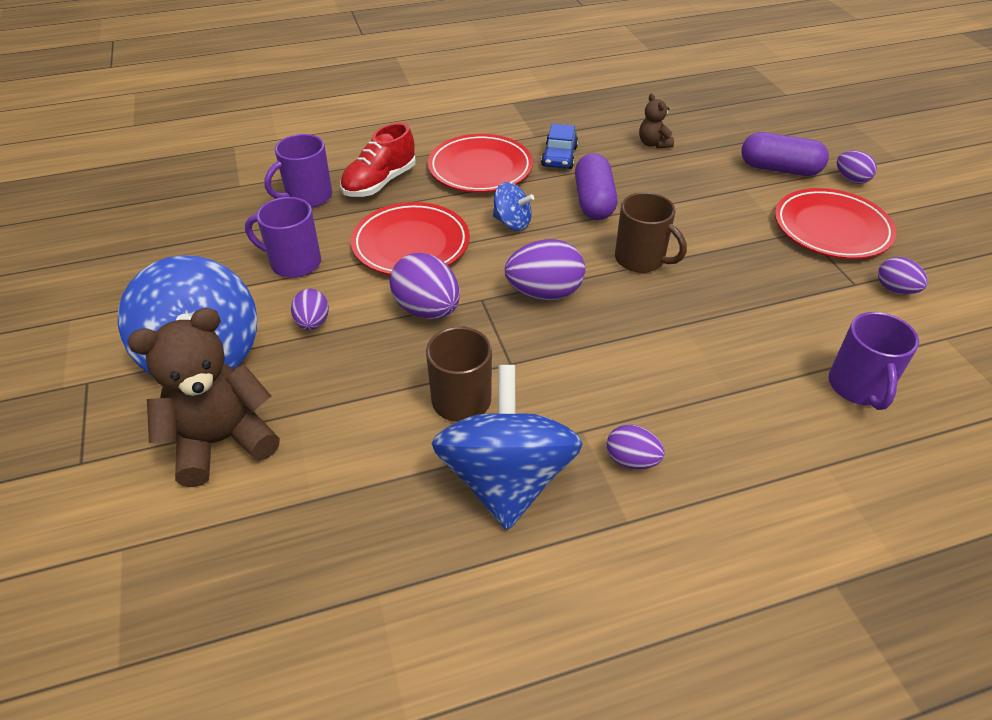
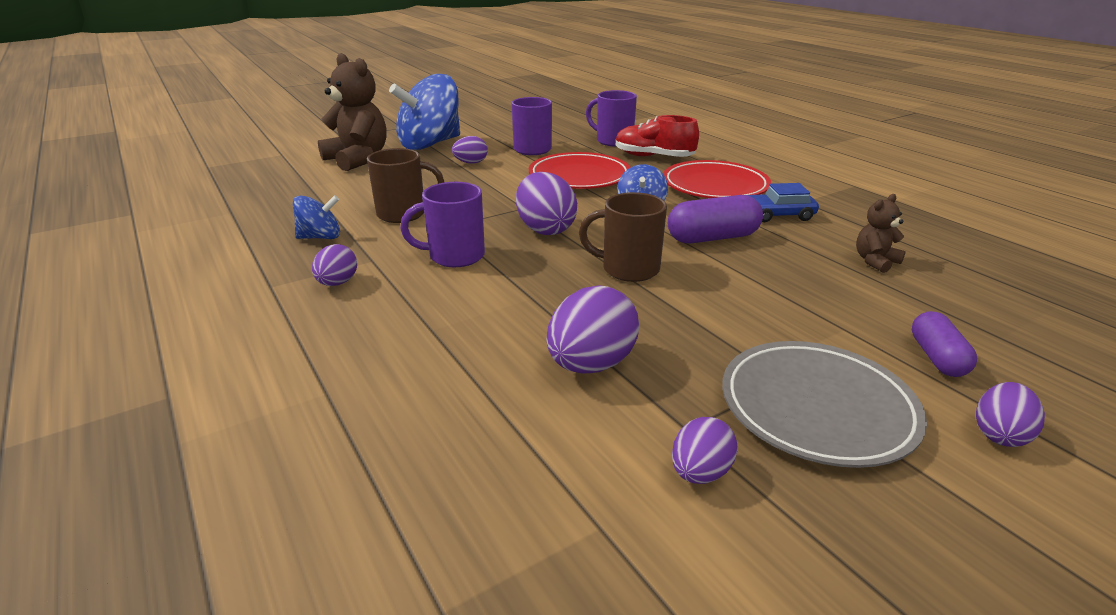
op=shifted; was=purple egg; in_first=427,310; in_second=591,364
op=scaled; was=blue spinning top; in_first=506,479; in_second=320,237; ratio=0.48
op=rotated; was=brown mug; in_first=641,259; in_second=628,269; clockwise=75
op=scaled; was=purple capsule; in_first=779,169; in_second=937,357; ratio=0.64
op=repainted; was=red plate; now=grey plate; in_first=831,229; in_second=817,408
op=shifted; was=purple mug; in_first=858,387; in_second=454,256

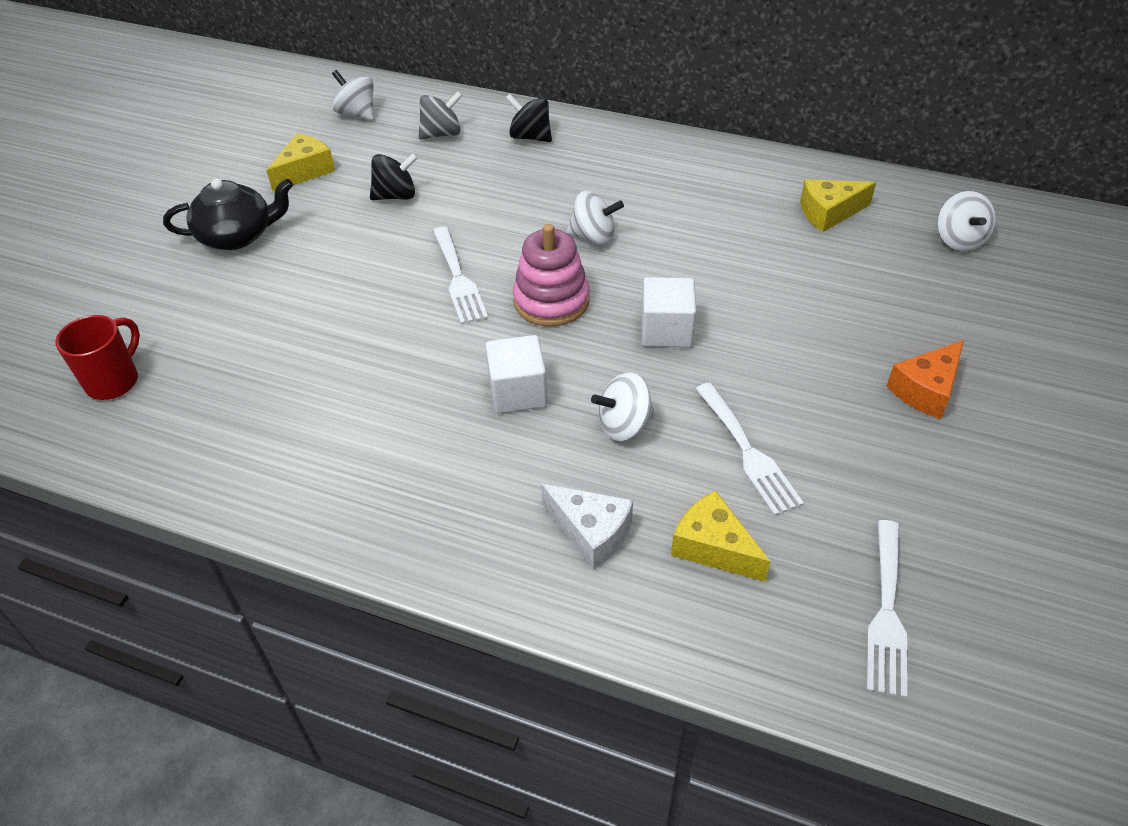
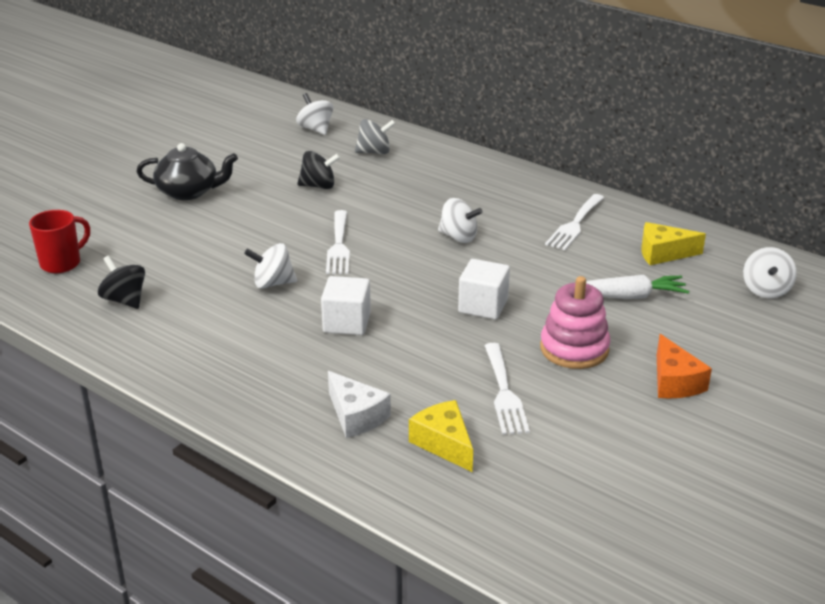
op=gone; was=yellow cheese; in_first=305,171
op=shifted; was=black spinning top; in_first=530,137; in_second=125,300
op=shifted; was=pink stacking toy; in_first=551,301; in_second=574,349
op=shifted; was=white spinning top; in_first=624,425; in_second=273,283
op=shifted; was=white fork; in_first=886,613; in_second=575,224
op=rotated; was=orange cheese; in_first=926,390; in_second=674,382; clockwise=-75
op=new; now=white carrot; in_second=629,296

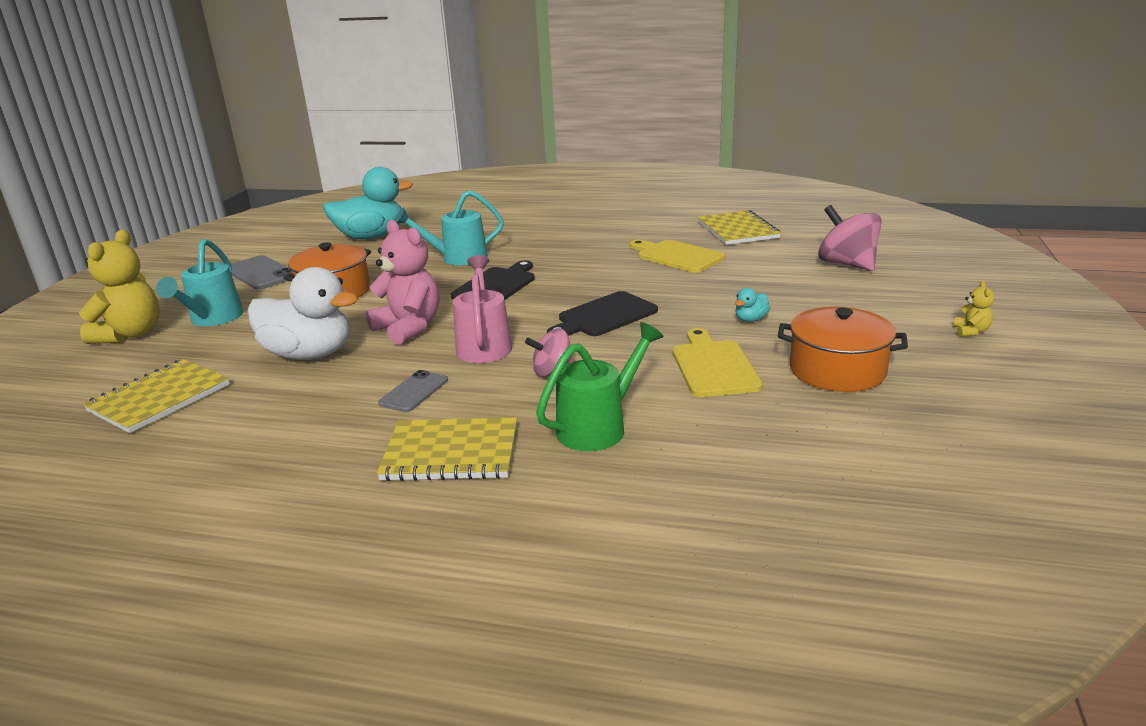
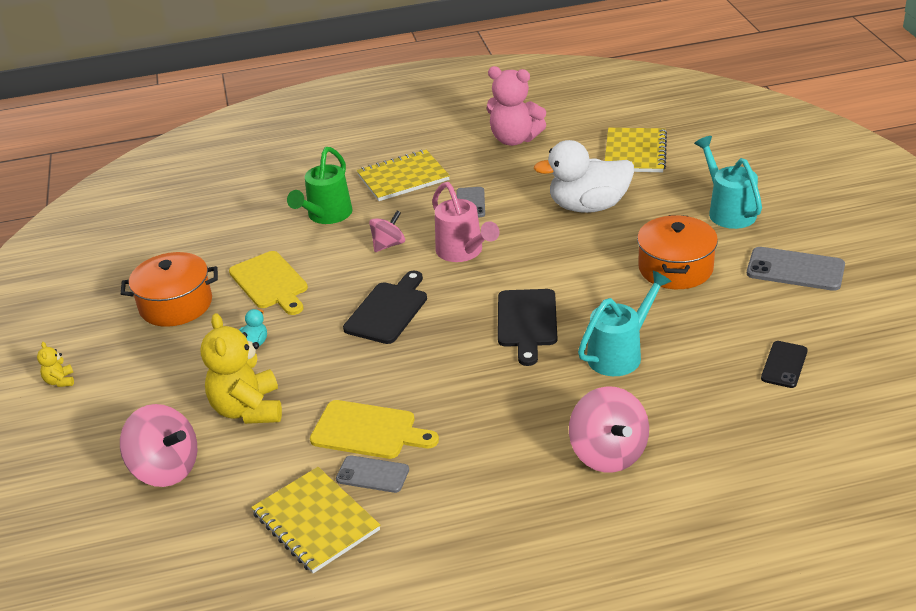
op=shifted; was=yellow teddy bear; in_first=131,334; in_second=248,409
op=swapped; was=turquoise duck; now=black phone; in_first=371,237; in_second=784,365
op=shifted; was=pink teddy bear; in_first=409,328; in_second=514,139
op=new; now=grey phone; in_second=372,474
op=new; now=pink spinning top; in_second=608,453

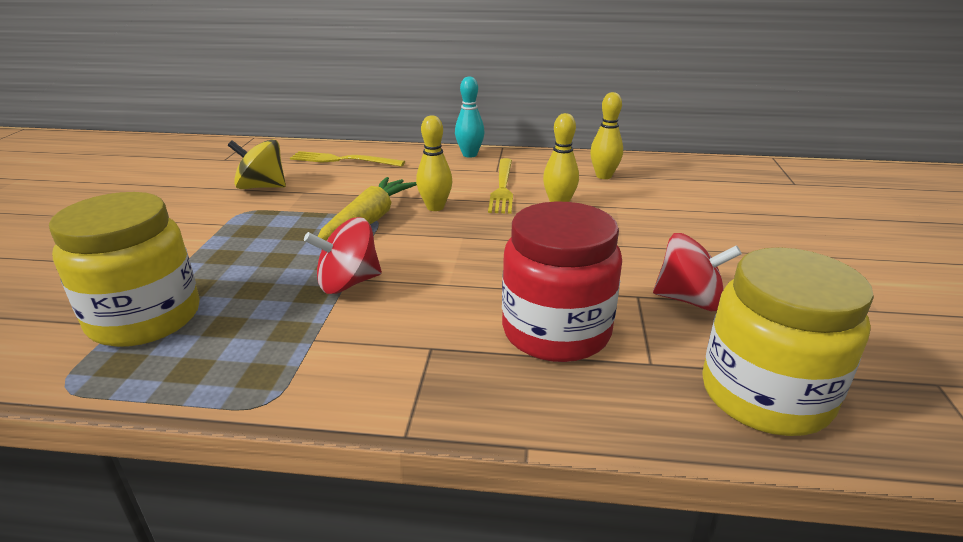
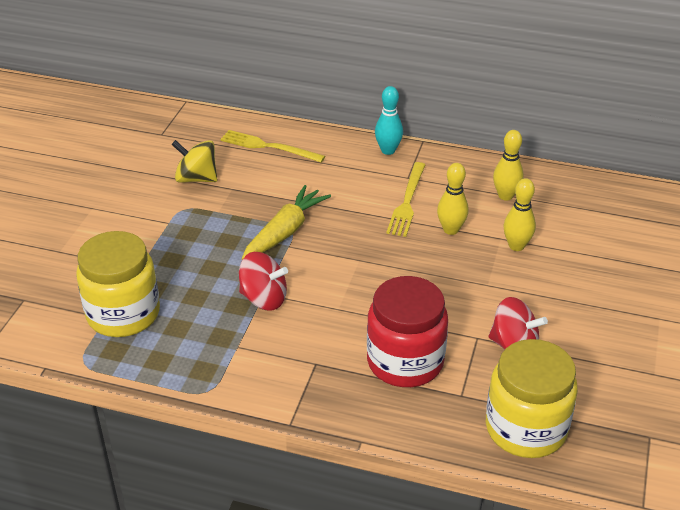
op=rotated; was=red spinning top; in_first=348,283; in_second=264,298; clockwise=-150
op=shifted; was=yellow bowling pin; in_first=435,207; in_second=516,246

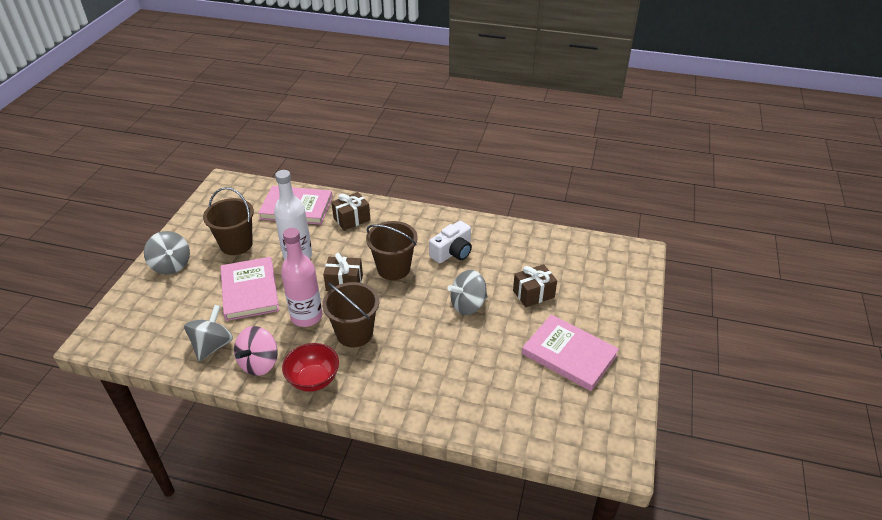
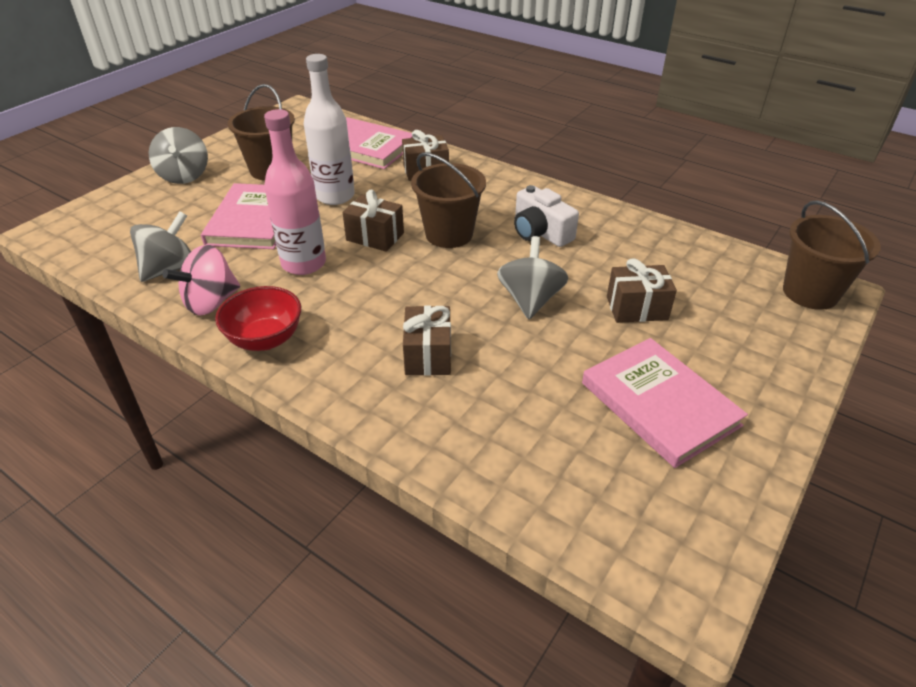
op=shifted; was=brown bucket; in_first=354,333; in_second=810,292
op=rotated; was=white camera; in_first=452,252; in_second=540,232; clockwise=75
op=rotated; was=grey spinning top; in_first=468,305; in_second=530,300; clockwise=105
op=new; now=brown gift; in_second=428,355

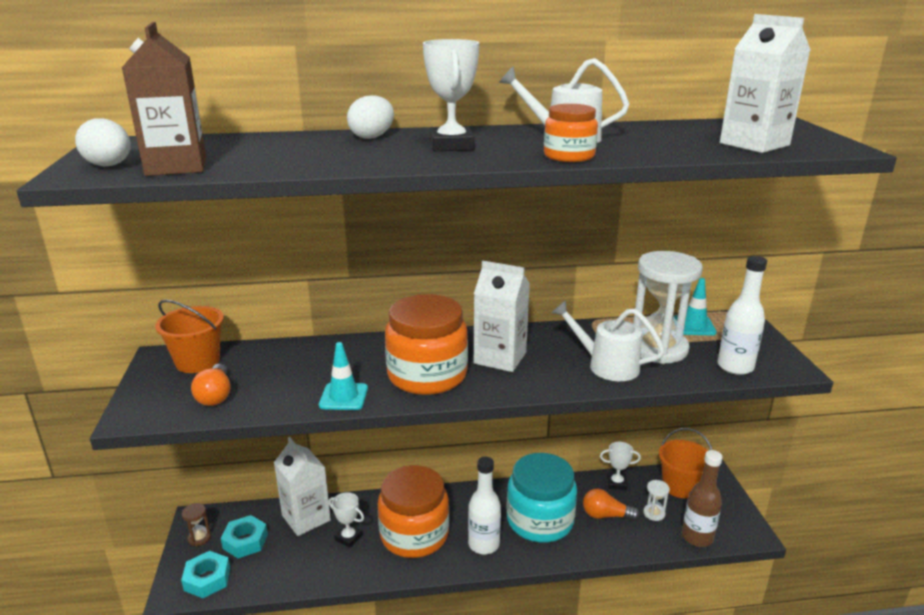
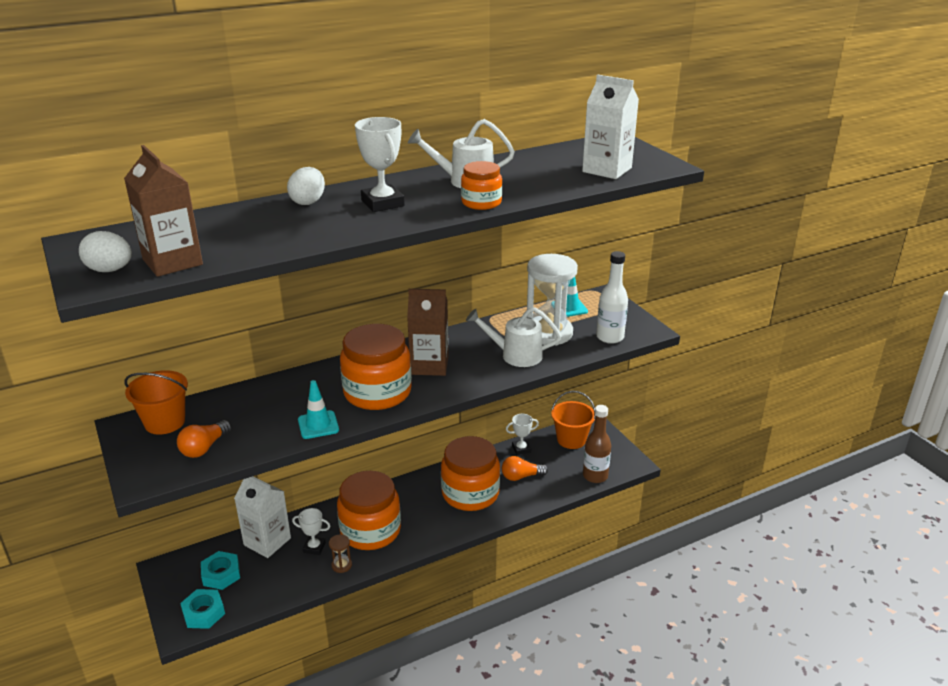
op=shifted; was=brown hourglass; in_first=199,538; in_second=341,565
op=rotated; was=orange light bulb; in_first=215,395; in_second=204,448; clockwise=60
op=gone; was=white bottle; in_first=484,544
op=repainted; was=white carton; now=brown carton; in_first=500,358; in_second=429,365
op=repainted; was=turquoise jar; now=orange jar; in_first=540,520; in_second=470,493
op=gone; was=white hourglass; in_first=654,513

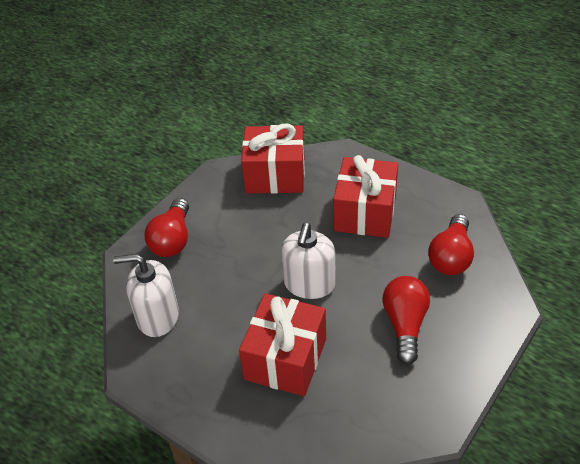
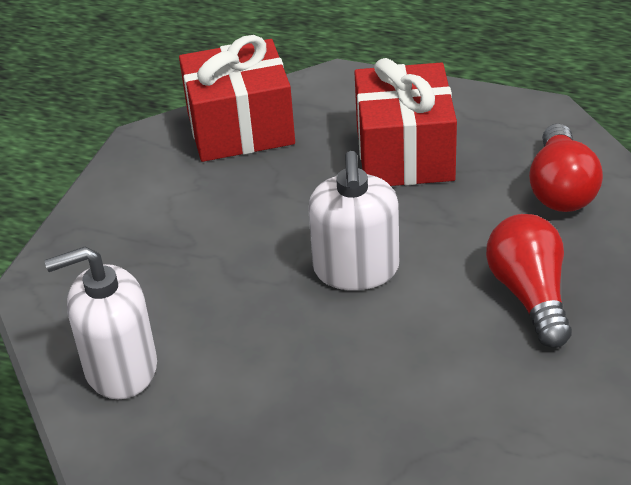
op=gone; was=red light bulb; in_first=172,239
op=gone; was=red gift; in_first=285,359

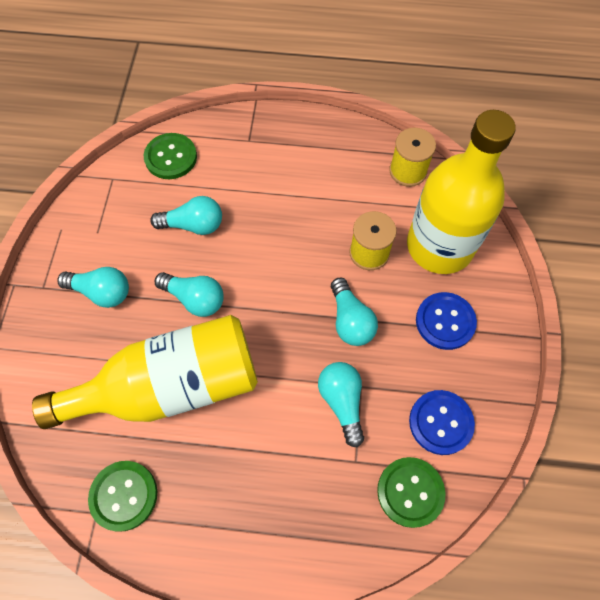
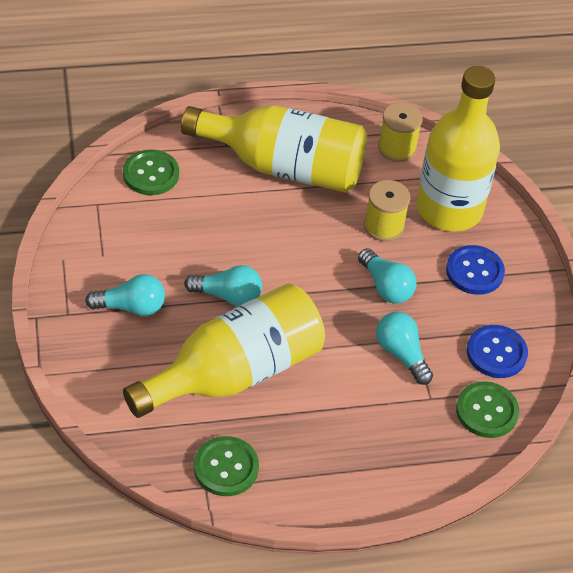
op=gone; was=turquoise light bulb; in_first=193,225
op=new; now=yellow bottle; in_second=284,167

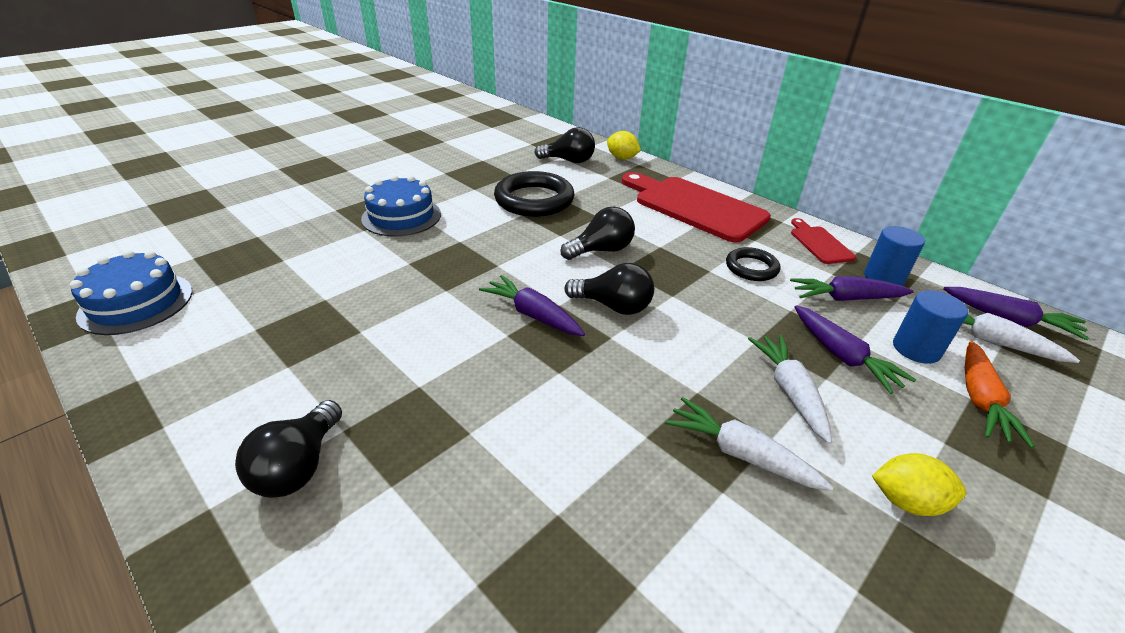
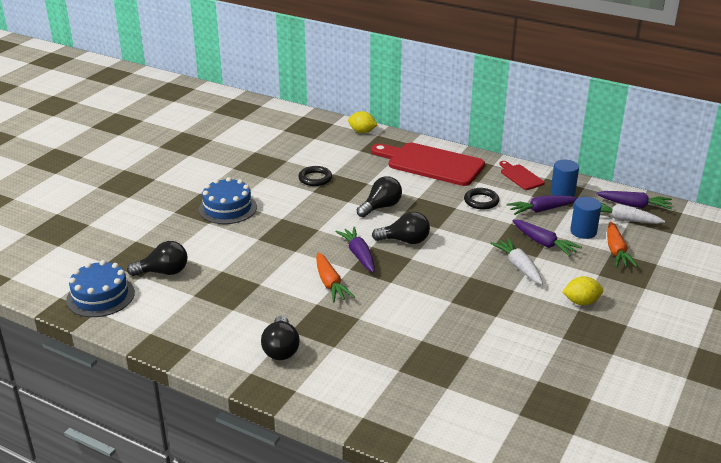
op=rotated; was=purple carrot; in_first=533,315; in_second=359,255; clockwise=45
op=scaled; was=black ring; in_first=534,200; in_second=315,178; ratio=0.56
op=shifted; was=black light bulb; in_first=569,161; in_second=163,272
op=gone; was=white carrot; in_first=740,453
op=new; now=orange carrot; in_second=330,283

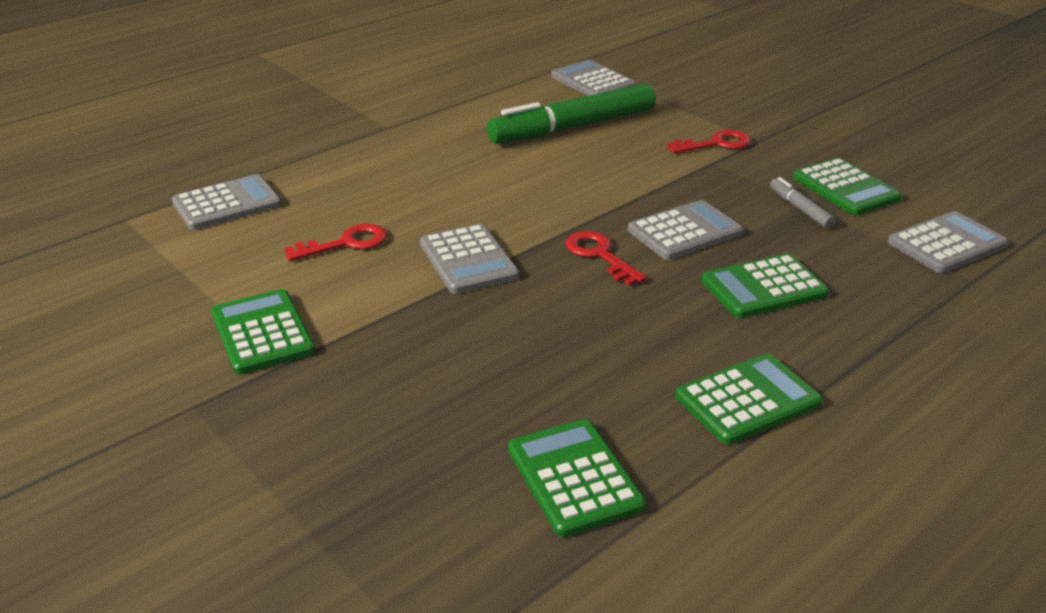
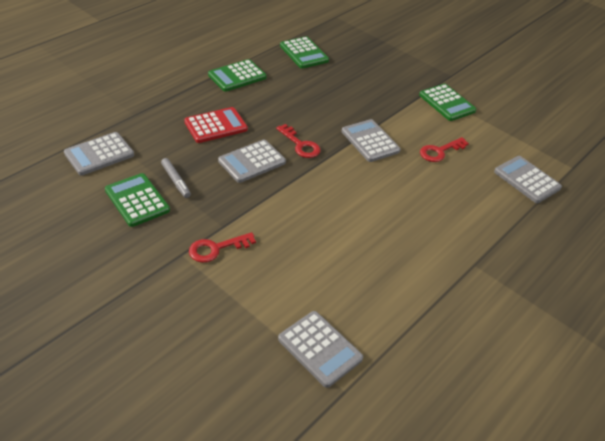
op=rotated; was=grey calculator; in_first=227,204; in_second=527,180; clockwise=90
op=gone; was=green marker; in_first=573,127
op=repainted; was=green calculator; now=red calculator; in_first=763,288; in_second=216,126

